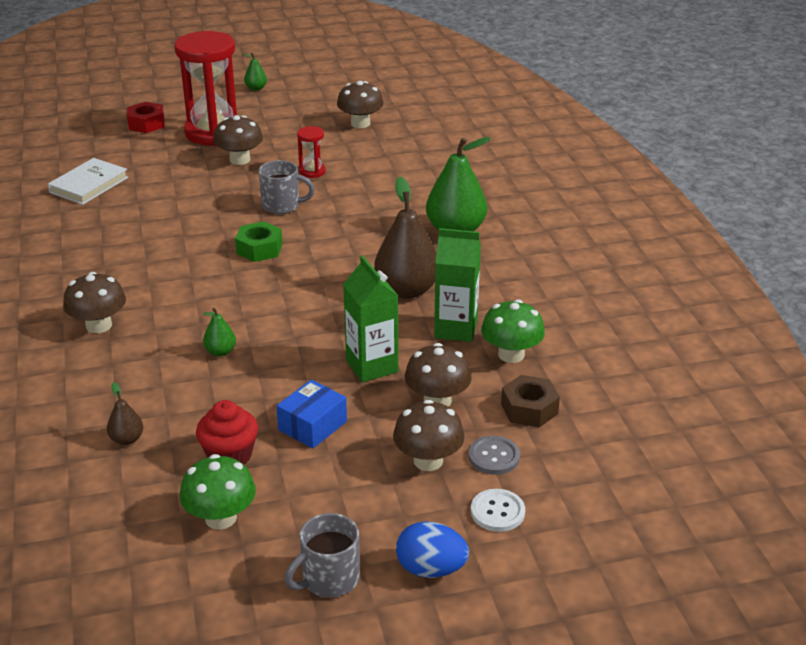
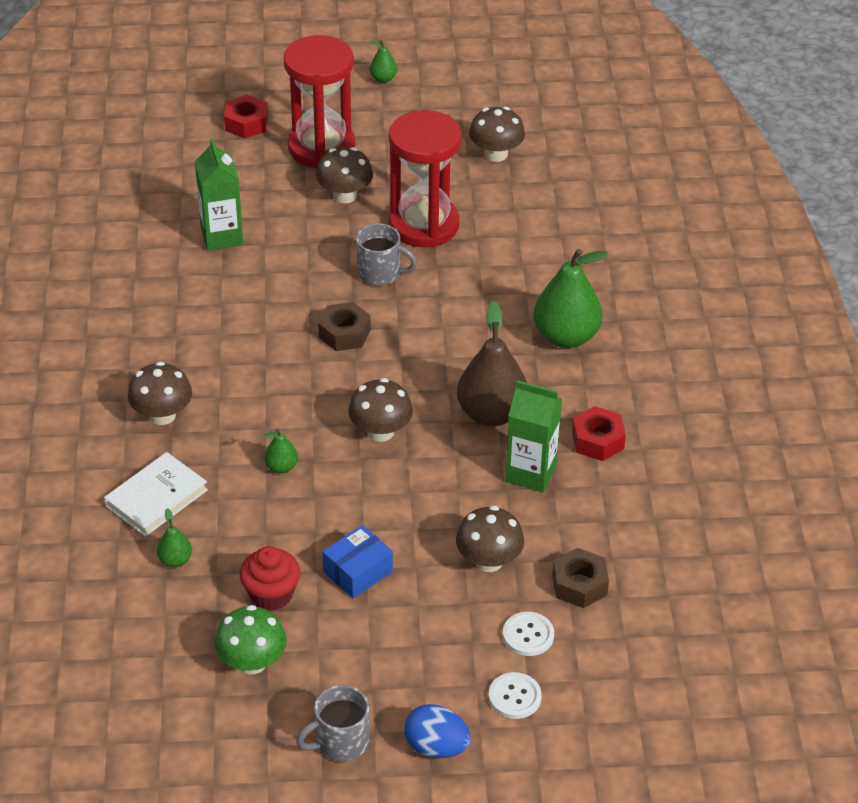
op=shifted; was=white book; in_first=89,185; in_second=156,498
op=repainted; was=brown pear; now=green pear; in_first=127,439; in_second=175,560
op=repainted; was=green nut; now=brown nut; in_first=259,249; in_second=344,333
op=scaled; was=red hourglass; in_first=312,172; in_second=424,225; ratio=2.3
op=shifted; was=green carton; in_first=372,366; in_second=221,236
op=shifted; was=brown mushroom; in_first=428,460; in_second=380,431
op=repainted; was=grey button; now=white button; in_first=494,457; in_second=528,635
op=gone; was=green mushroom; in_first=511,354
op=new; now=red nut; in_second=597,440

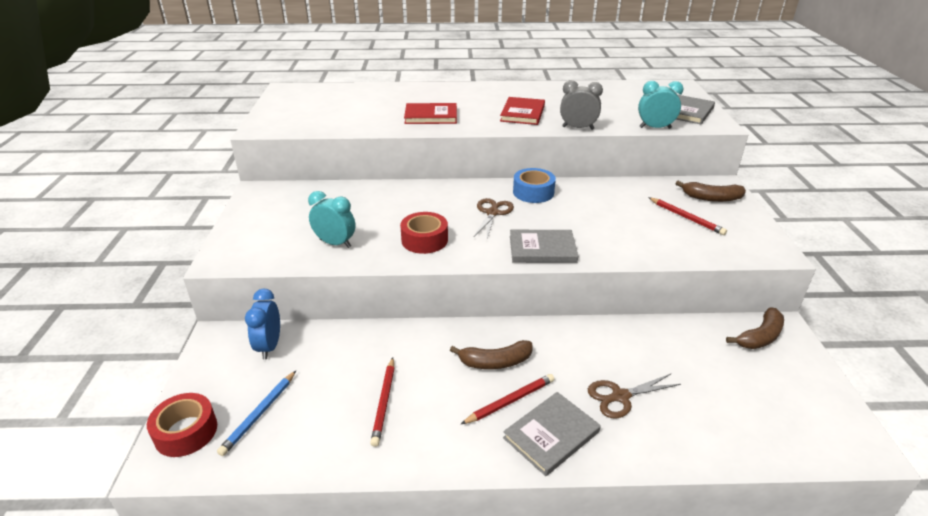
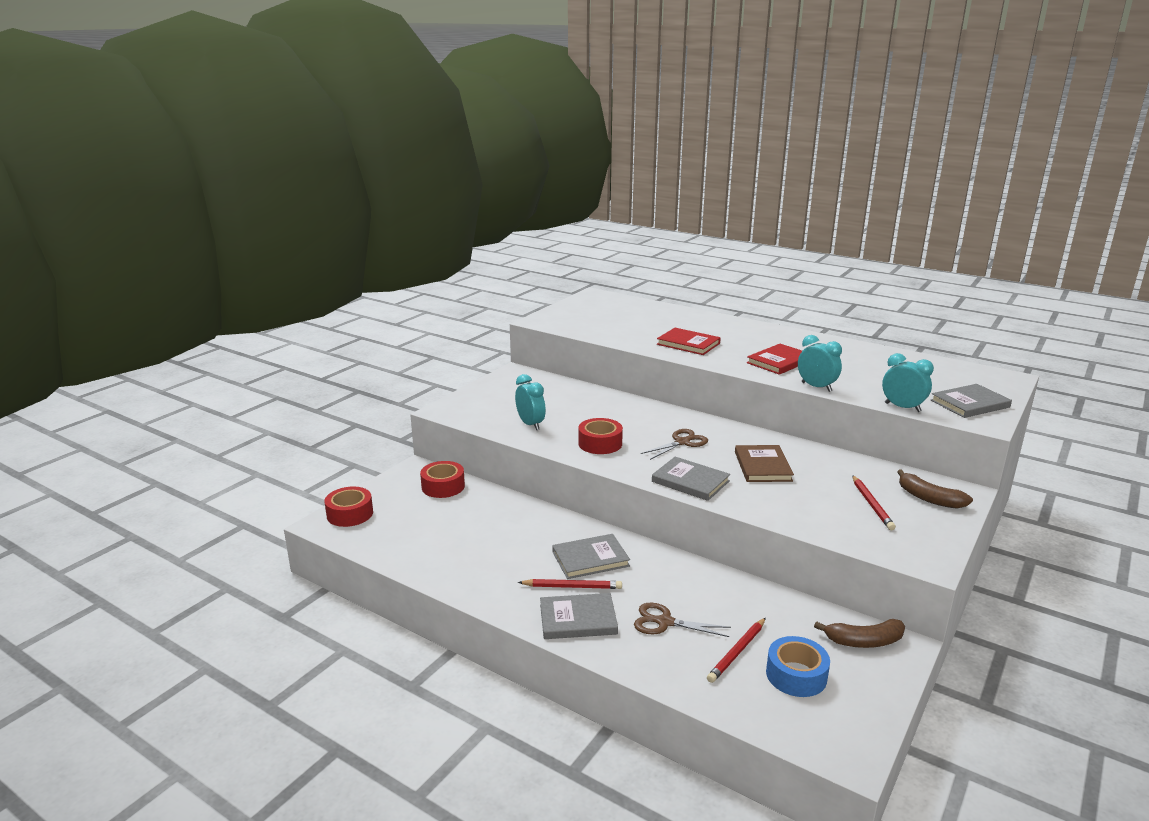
op=gone; was=blue pencil; in_first=259,414
op=swapped; was=blue clock; now=red tape; in_first=269,346; in_second=443,486
op=shifted; was=red pencil; in_first=384,402; in_second=737,652
op=swapped; was=brown banana; now=grey book; in_first=495,362; in_second=590,559
op=shifted; was=blue tape; in_first=533,192; in_second=796,675
op=repainted; was=grey clock; now=turquoise clock; in_first=578,128; in_second=816,387
op=new; now=brown book; in_second=763,466

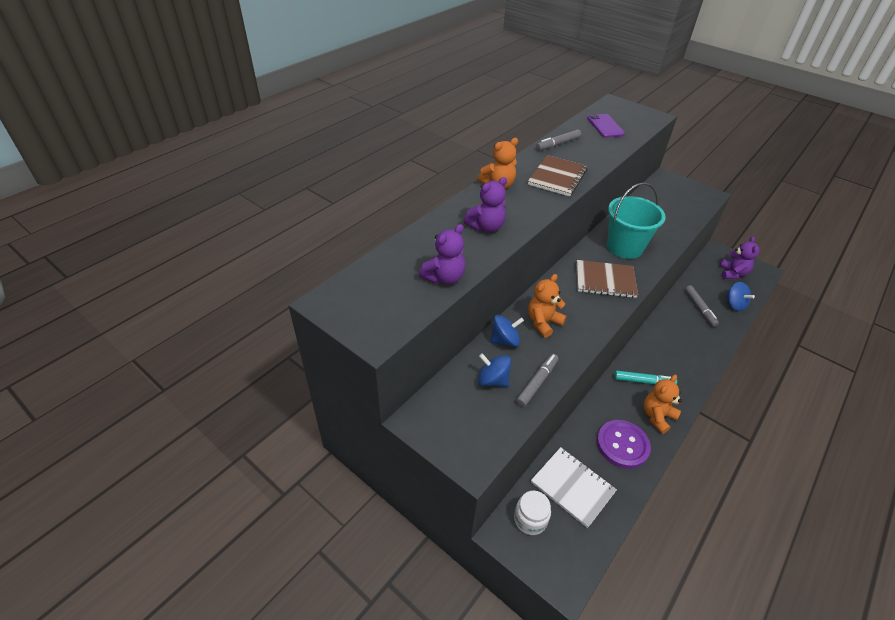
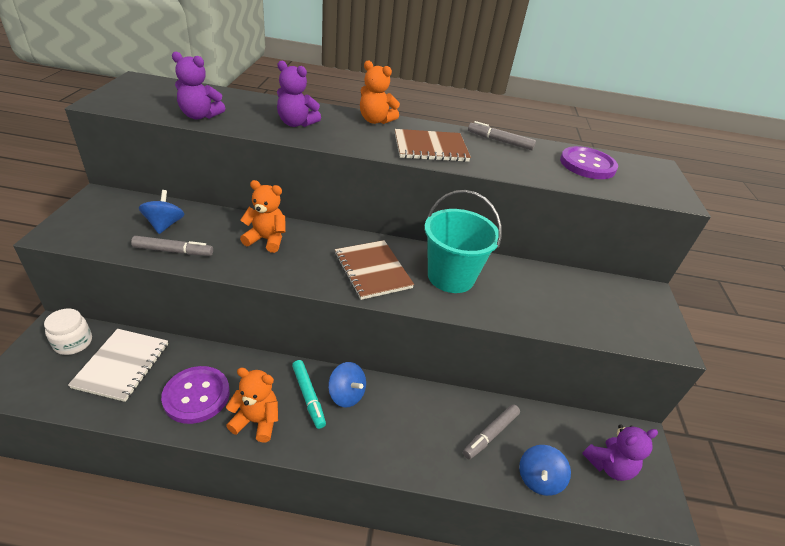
op=shifted; was=blue spinning top; in_first=505,340; in_second=346,394
op=swapped; was=purple phone; now=purple button; in_first=605,126; in_second=587,165

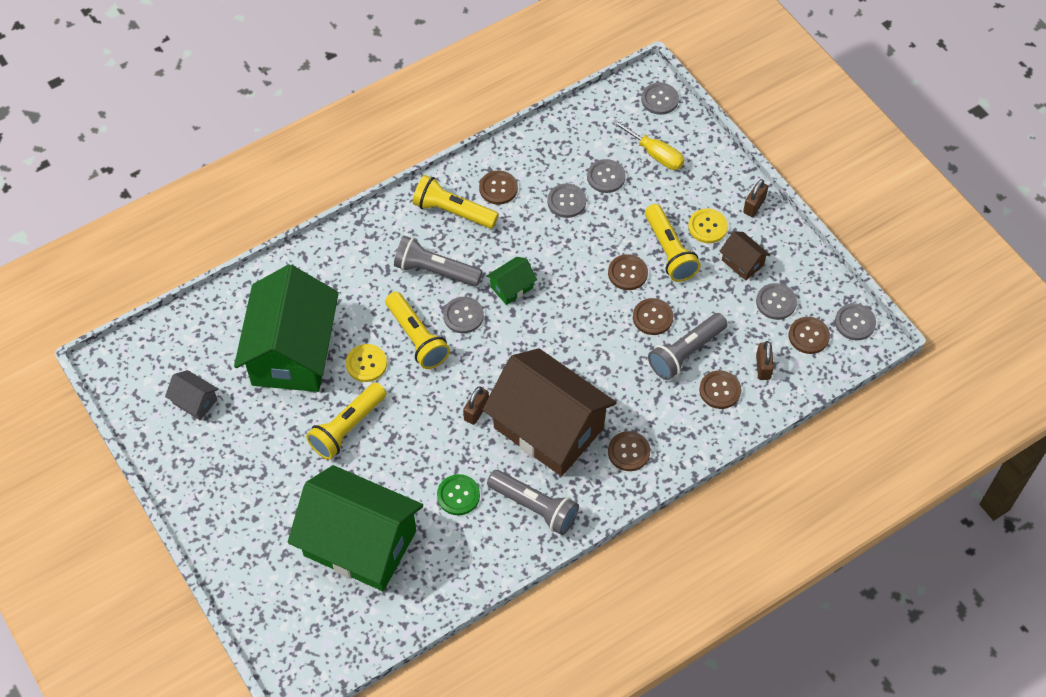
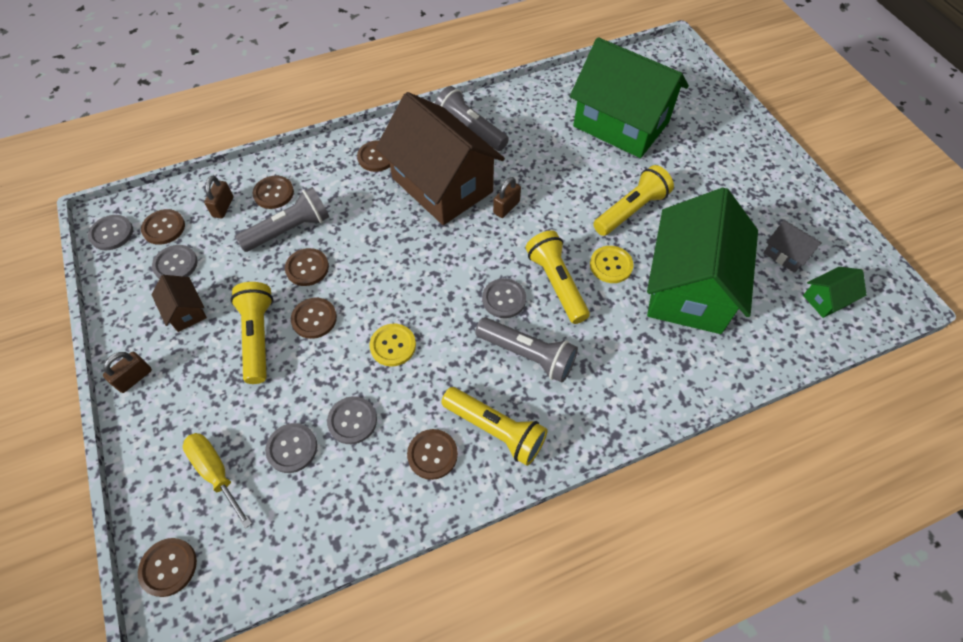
op=gone; was=green button; in_first=458,495
op=shifted; was=green house; in_first=511,287; in_second=826,299
op=repainted; was=grey button; now=brown button; in_first=659,99; in_second=168,567
op=shifted; was=yellow button; in_first=707,227; in_second=393,345

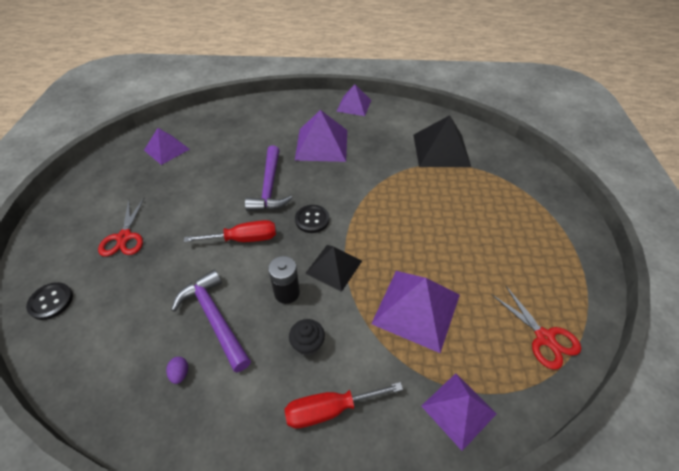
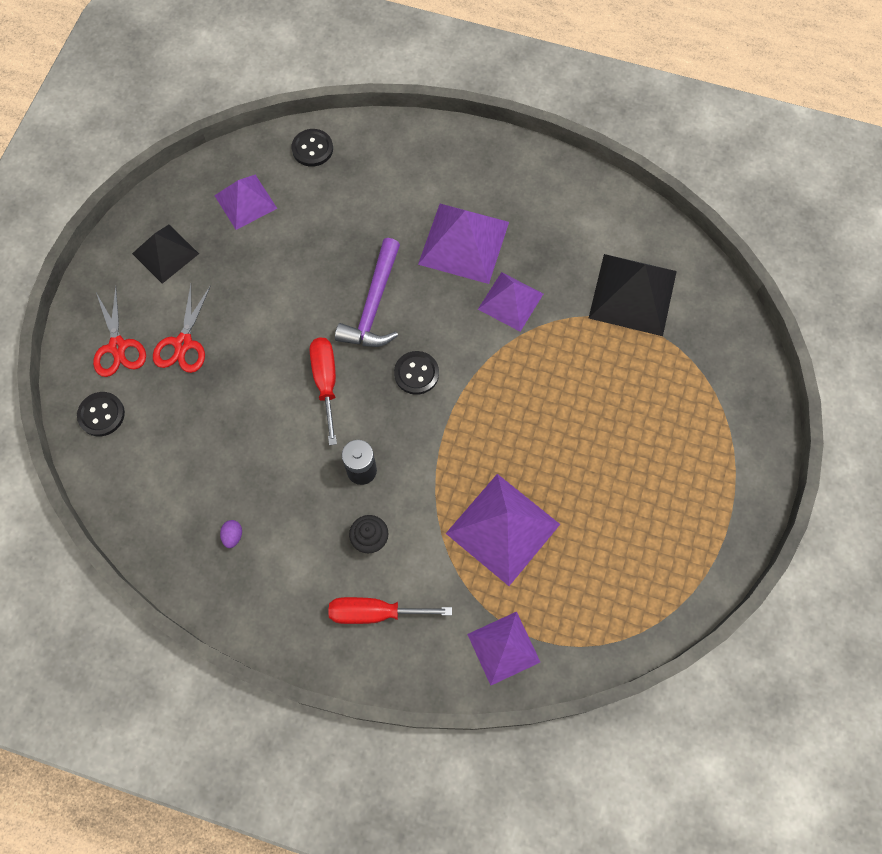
op=gone; was=purple hammer; in_first=214,318
op=rotated; was=red screwdriver; in_first=244,239; in_second=326,382; clockwise=-105
op=shifted; was=black pyramid; in_first=334,267; in_second=165,253
op=shifted; was=purple pyramid; in_first=354,105; in_second=510,301
op=shifted; was=red scissors; in_first=544,338; in_second=118,347
op=new; now=black button; in_second=312,149

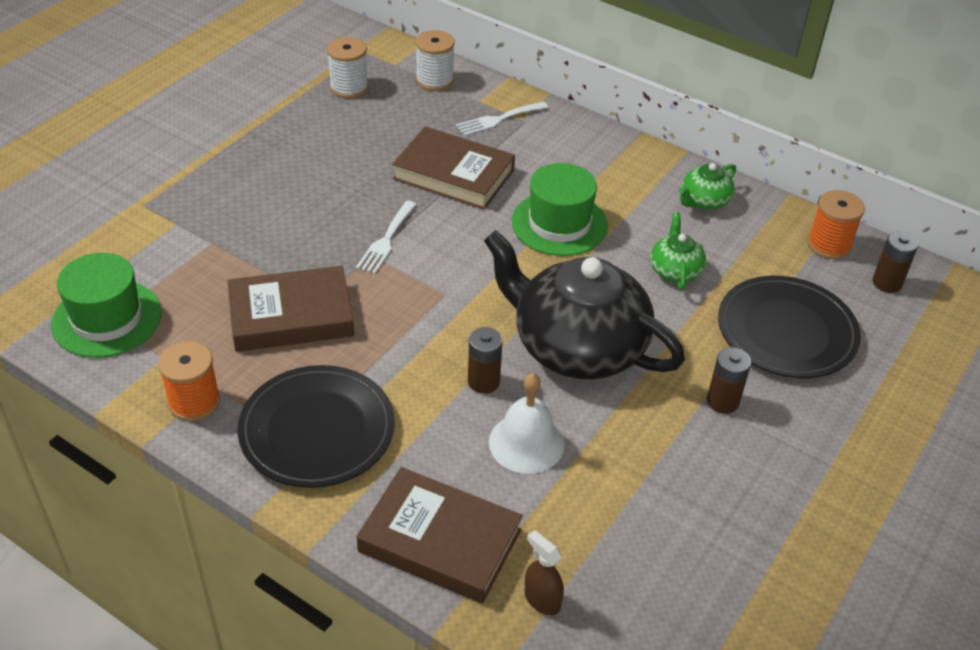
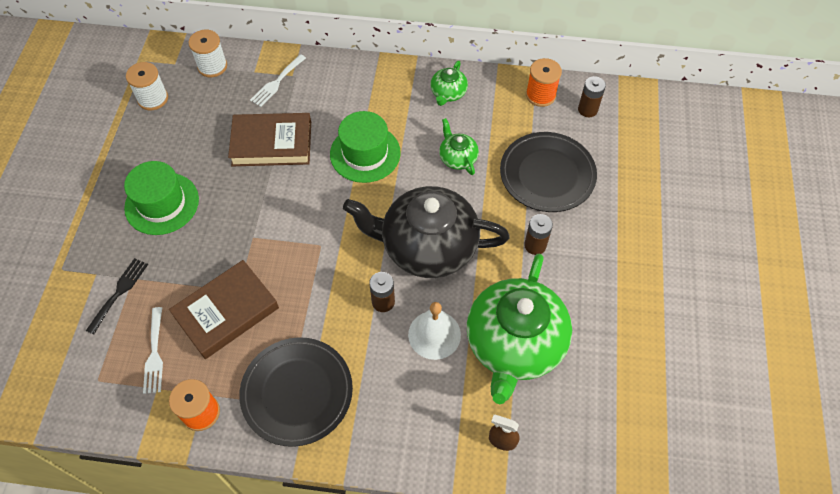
op=shifted; was=green hat; in_first=107,318; in_second=162,203
op=shifted; was=white fork; in_first=386,240; in_second=154,354
op=gone; was=brown book; in_first=440,541
op=new; now=black fork; in_second=119,292
op=new; now=green teapot; in_second=514,344

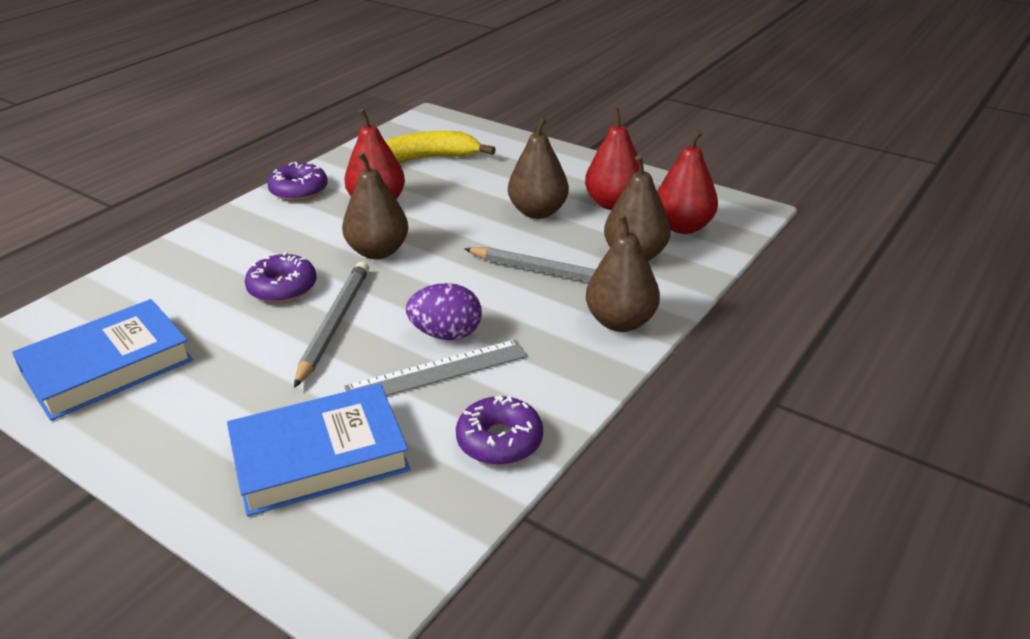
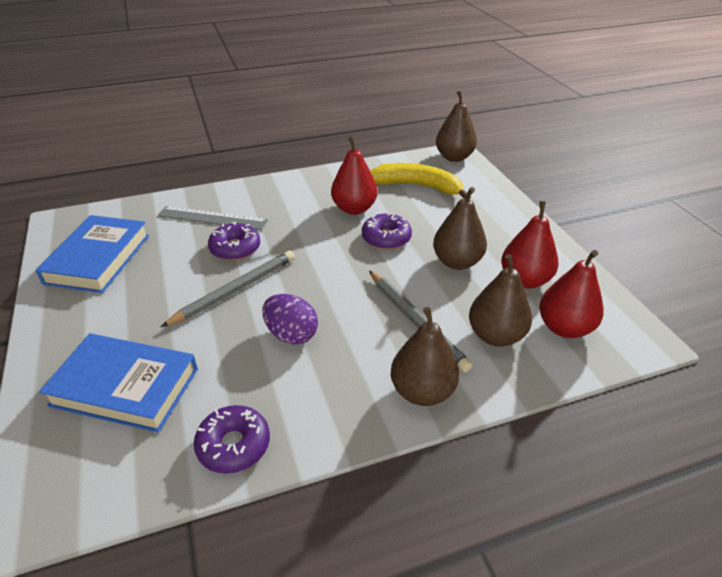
op=rotated; was=blue book; in_first=107,366; in_second=98,259; clockwise=-75
op=shifted; was=purple donut; in_first=299,190; in_second=386,238
op=shifted; was=brown pear; in_first=378,251; in_second=454,157
op=shifted; was=grey ruler; in_first=437,371; in_second=212,218

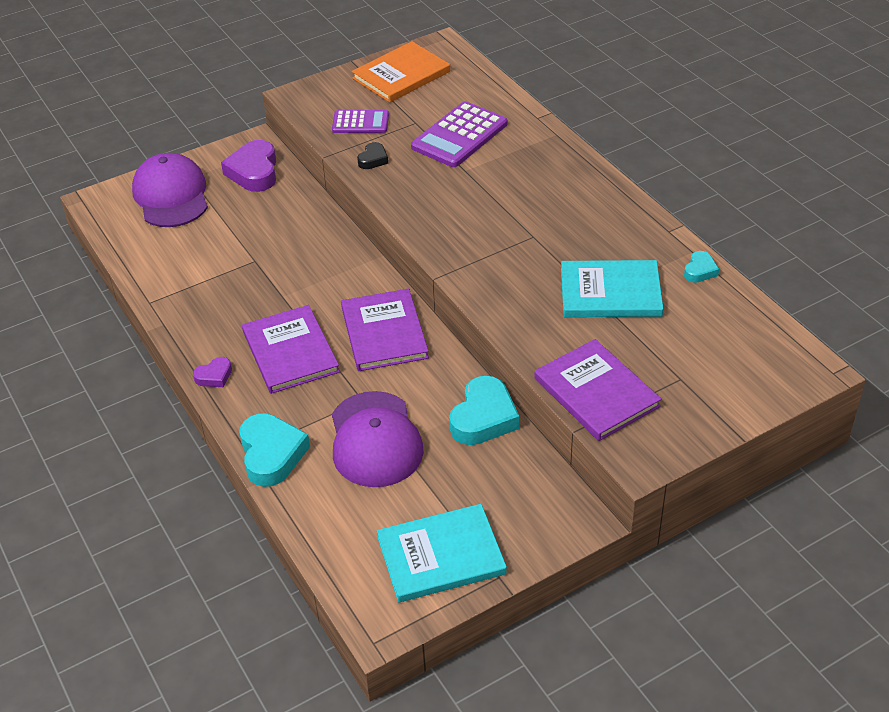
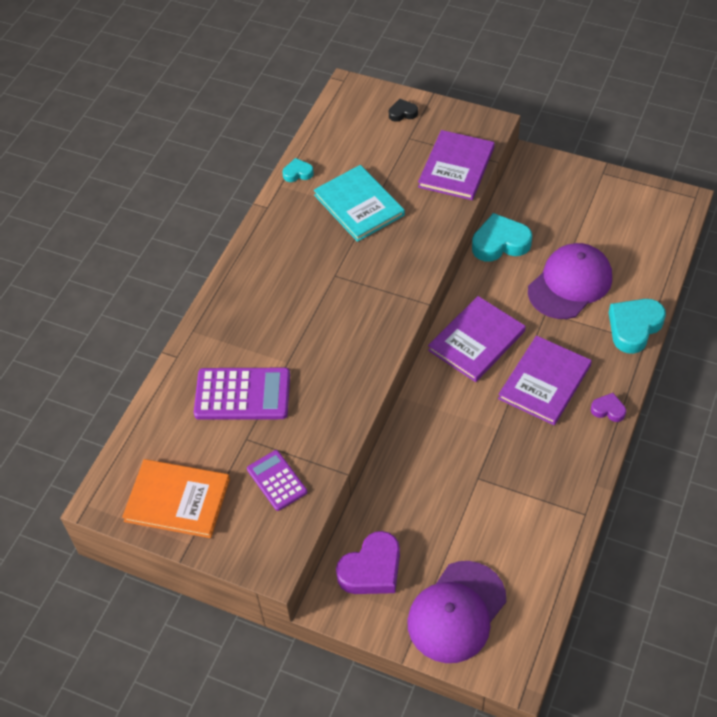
op=shifted; was=black heart; in_first=373,159; in_second=402,113
op=gone; was=turquoise book; in_first=441,555

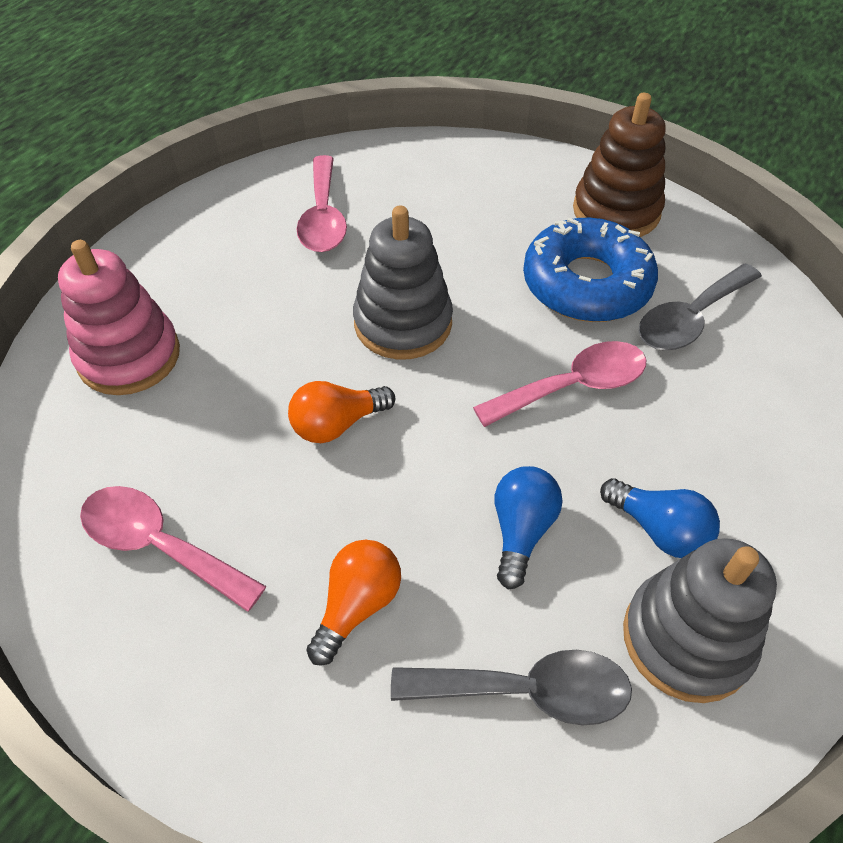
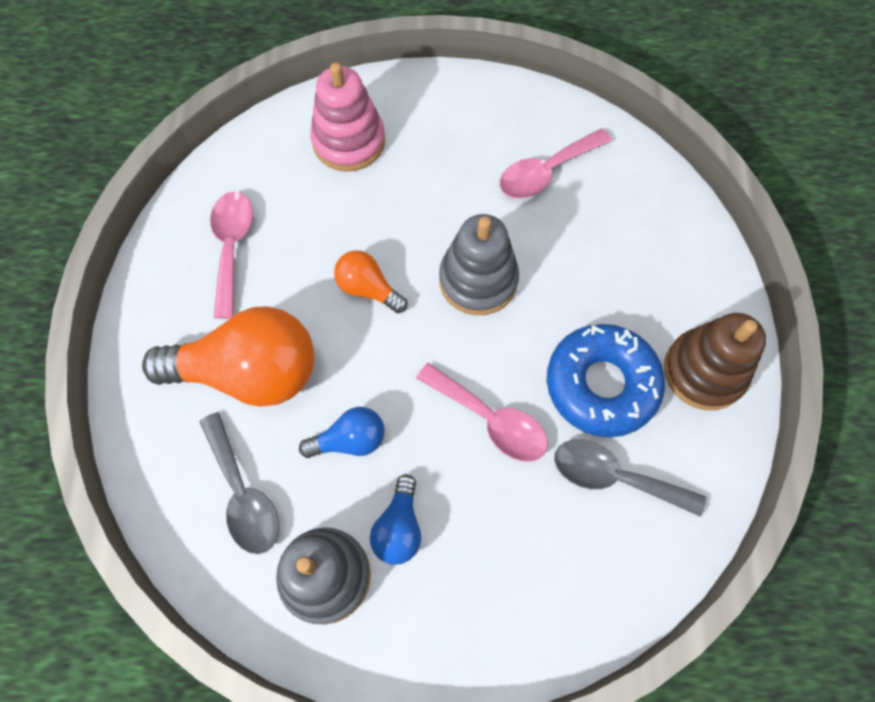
op=scaled; was=orange light bulb; in_first=357,605; in_second=249,372; ratio=2.04

